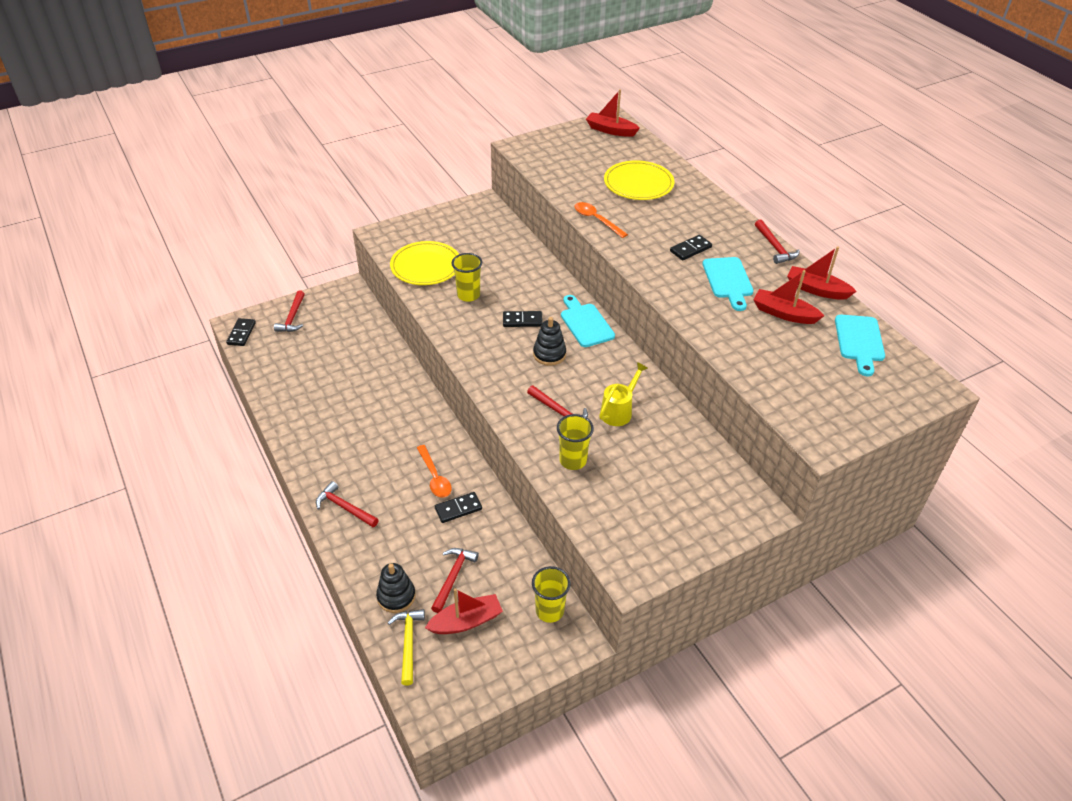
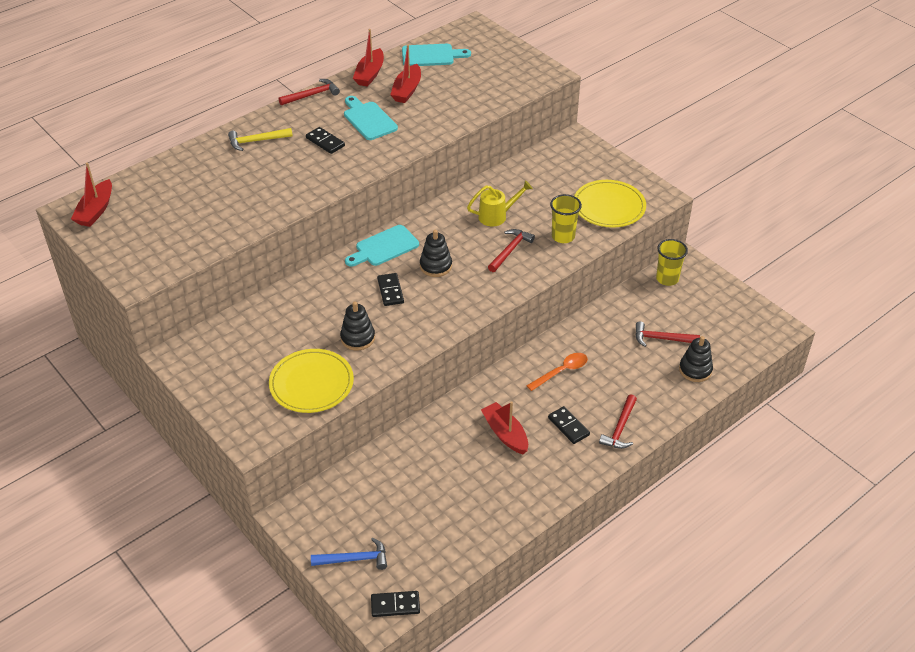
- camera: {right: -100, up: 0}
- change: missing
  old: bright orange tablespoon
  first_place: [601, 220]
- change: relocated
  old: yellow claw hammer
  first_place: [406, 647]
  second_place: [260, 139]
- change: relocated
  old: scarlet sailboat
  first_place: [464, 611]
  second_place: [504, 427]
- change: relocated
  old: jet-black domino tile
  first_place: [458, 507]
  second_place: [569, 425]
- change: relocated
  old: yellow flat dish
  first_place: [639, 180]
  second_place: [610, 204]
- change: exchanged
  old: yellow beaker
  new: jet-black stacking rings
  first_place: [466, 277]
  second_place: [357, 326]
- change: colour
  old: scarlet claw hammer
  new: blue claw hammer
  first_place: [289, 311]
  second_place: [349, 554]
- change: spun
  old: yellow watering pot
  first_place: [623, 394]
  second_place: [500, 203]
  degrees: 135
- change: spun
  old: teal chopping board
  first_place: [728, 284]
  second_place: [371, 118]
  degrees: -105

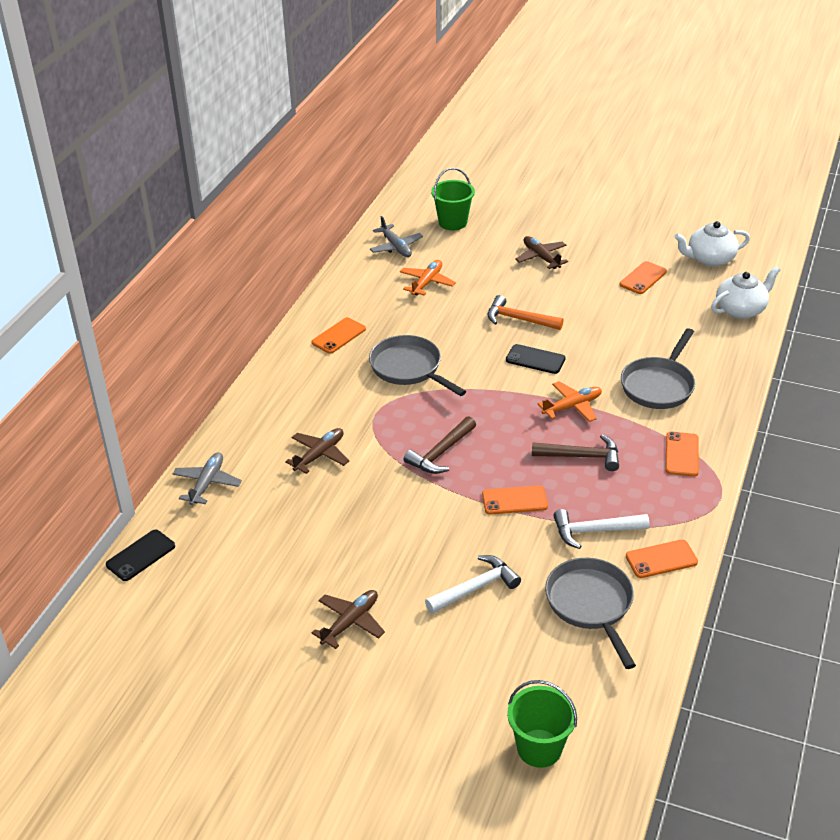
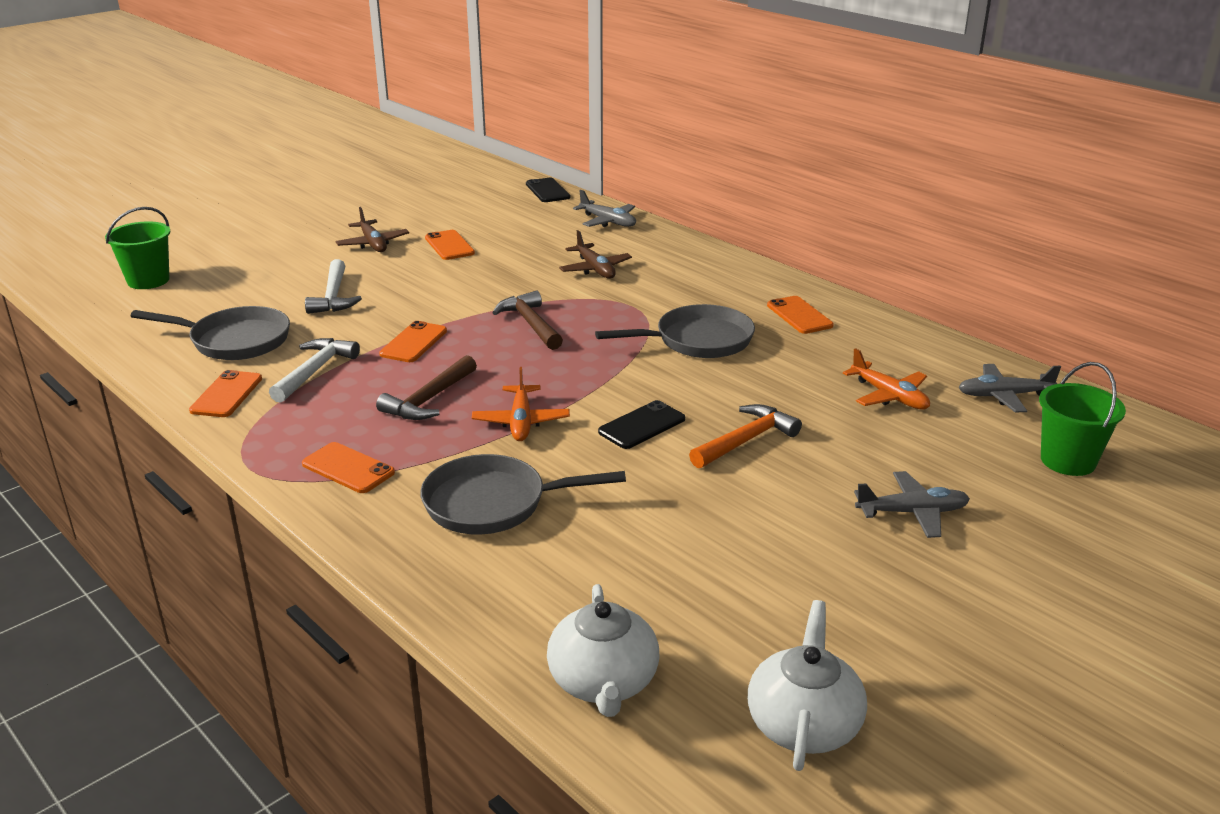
- camera: {right: 115, up: -10}
- change: relocated
  old: bright orange mobile phone
  first_place: [643, 277]
  second_place: [450, 245]
- change: colour
  old: russet plane
  new: ash-grey plane
  first_place: [541, 252]
  second_place: [912, 504]
- change: spun
  old: ash-grey frying pan
  first_place: [658, 368]
  second_place: [523, 494]
  degrees: -60

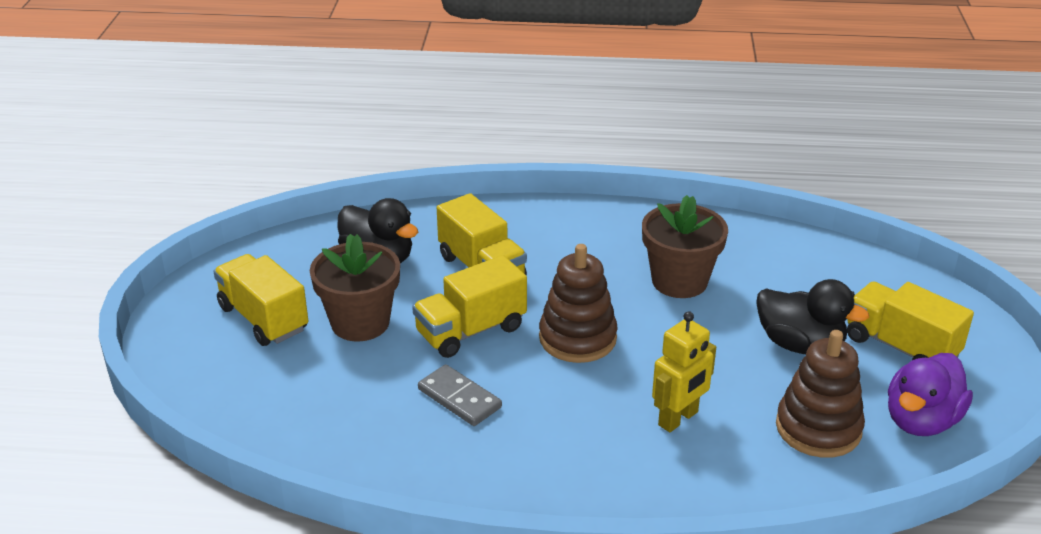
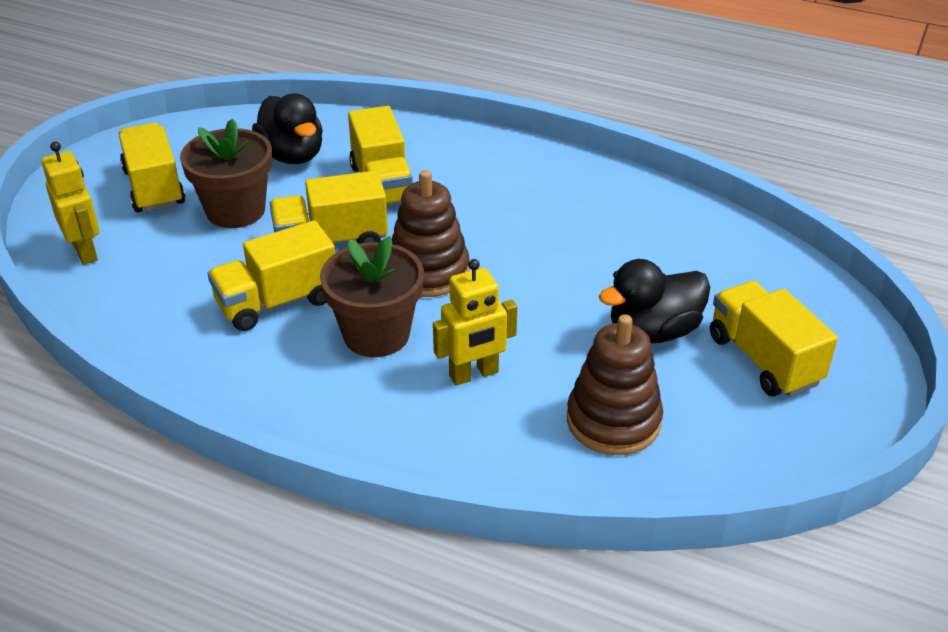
- camera: {right: 20, up: 5}
- change: missing
  old: royal purple rubber duck
  first_place: [930, 394]
- change: appeared
  new: yellow robot figure
  second_place: [70, 203]
- change: relocated
  old: russet plant pot
  first_place: [685, 246]
  second_place: [372, 296]
- change: exchanged
  old: ash-grey domino tile
  new: yellow truck
  first_place: [460, 395]
  second_place: [271, 275]
- change: spun
  old: jet-black rubber duck
  first_place: [812, 316]
  second_place: [654, 301]
  degrees: 105

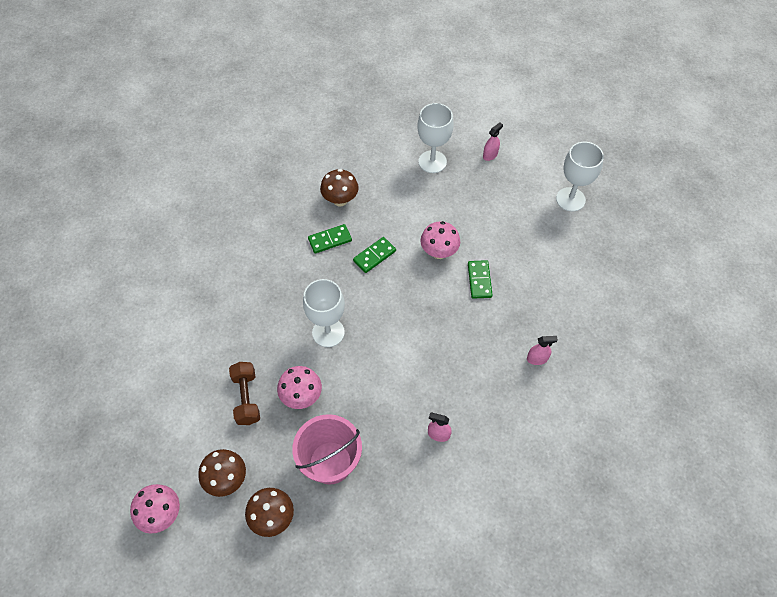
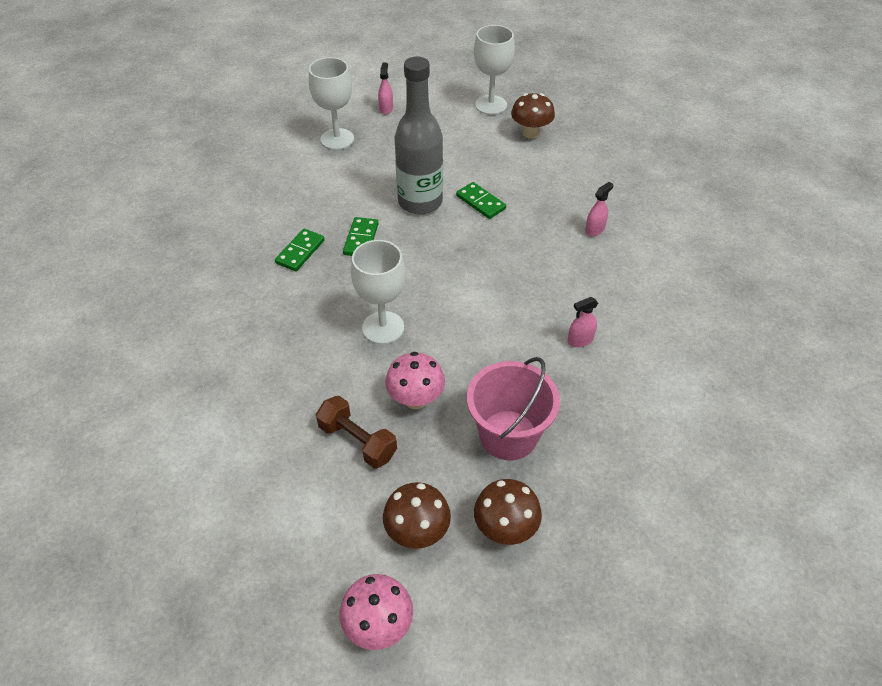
- camera: {right: -40, up: -10}
- change: relocated
  old: russet toadstool
  first_place: [339, 187]
  second_place: [533, 116]
- change: exchanged
  old: pink toadstool
  new: ash-grey drink bottle
  first_place: [440, 240]
  second_place: [418, 136]

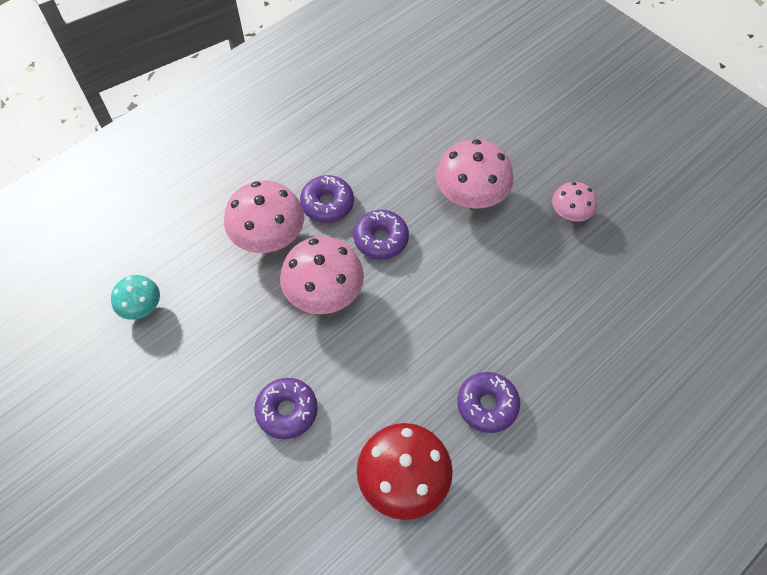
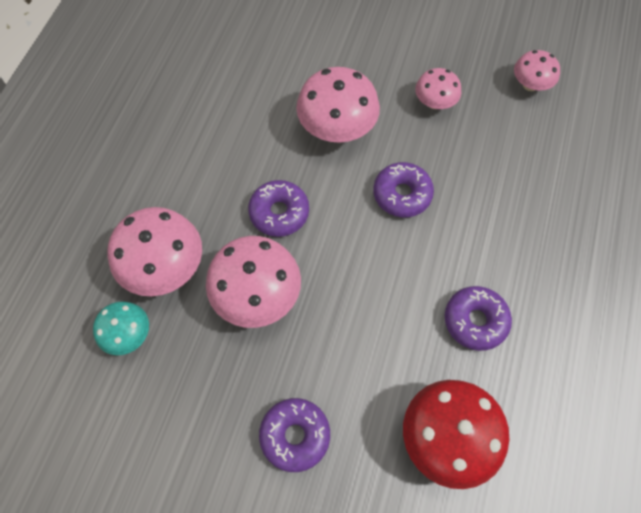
- camera: {right: -30, up: 5}
- change: appeared
  new: pink toadstool
  second_place: [537, 70]
- change: relocated
  old: teal toadstool
  first_place: [135, 297]
  second_place: [121, 328]
- change: relocated
  old: royal purple glazed donut
  first_place: [327, 199]
  second_place: [403, 189]

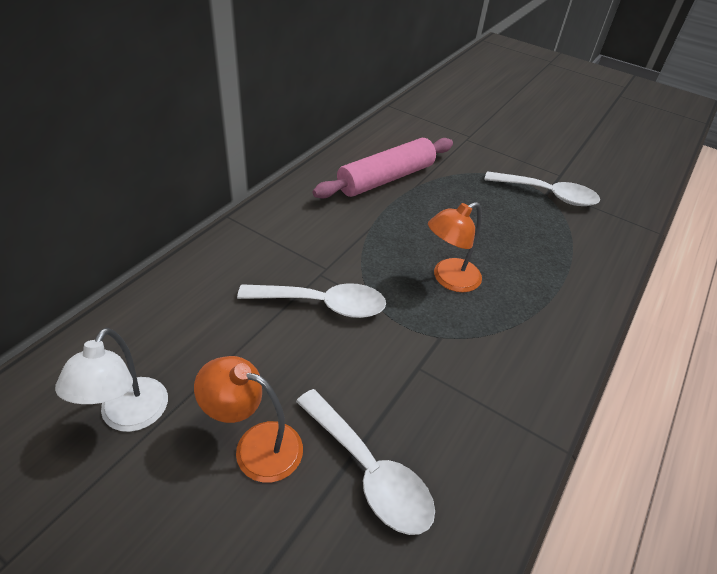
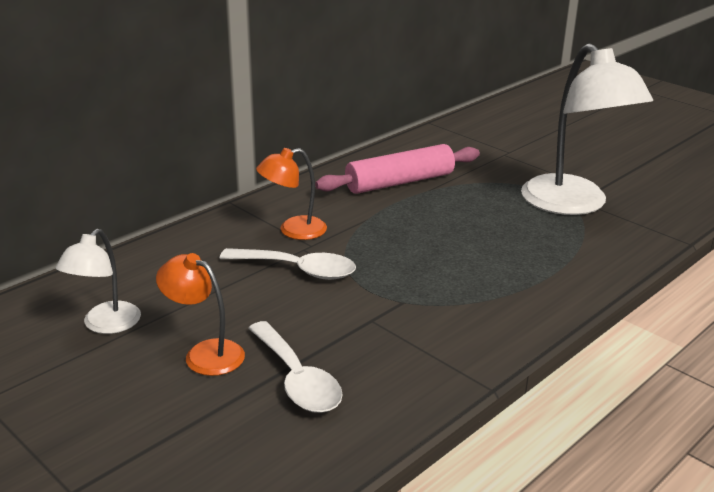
- camera: {right: 15, up: -15}
- change: relocated
  old: bright orange reading lamp
  first_place: [455, 247]
  second_place: [291, 194]
- change: exchanged
  old: snow-white tablespoon
  new: snow-white reading lamp
  first_place: [542, 188]
  second_place: [587, 129]

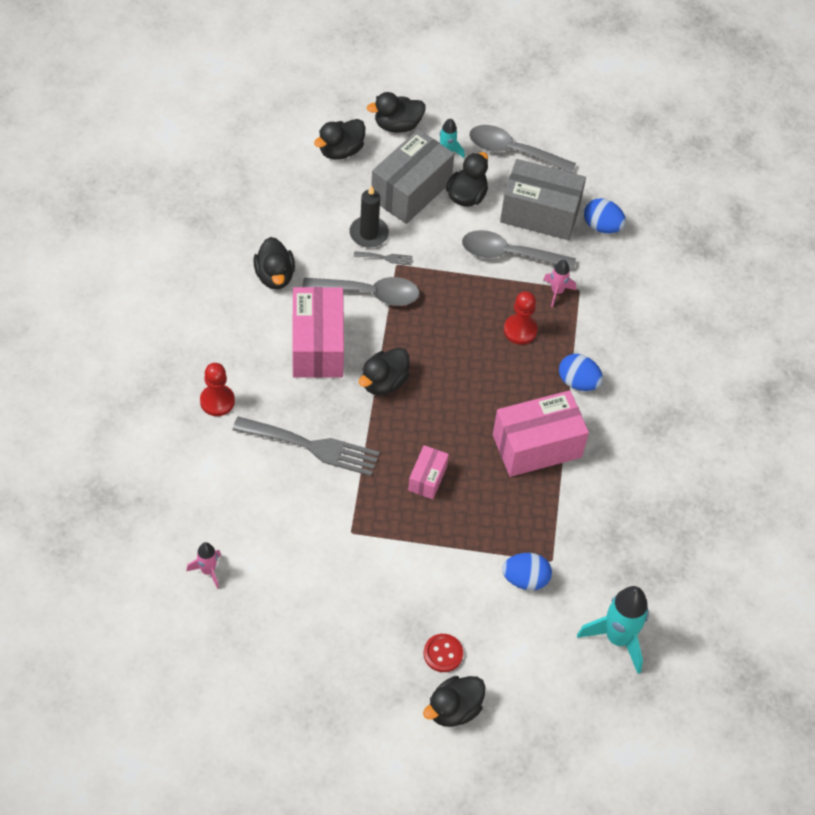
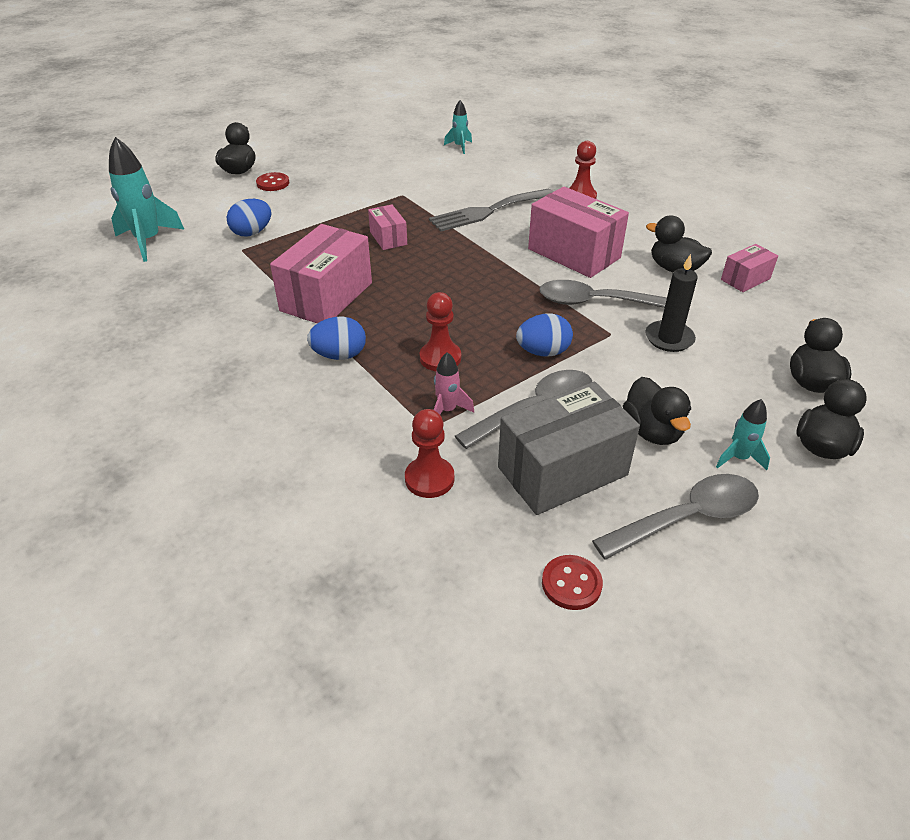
- camera: {right: 140, up: -15}
- change: missing
  old: ash-grey table fork
  first_place: [383, 258]
- change: missing
  old: jet-black rubber duck
  first_place: [384, 371]
- change: missing
  old: ash-grey parcel
  first_place: [413, 176]
- change: appeared
  new: scarlet chess pawn
  second_place: [429, 453]
- change: appeared
  new: scarlet button
  second_place: [572, 582]
- change: appeared
  new: pink parcel
  second_place: [749, 268]
- change: relocated
  old: blue egg shape
  first_place: [605, 215]
  second_place: [544, 335]
- change: colour
  old: pink spaceship
  new: teal spaceship
  first_place: [204, 565]
  second_place: [458, 127]
- change: spun
  old: ash-grey tablespoon
  first_place: [361, 291]
  second_place: [603, 294]
  degrees: 45

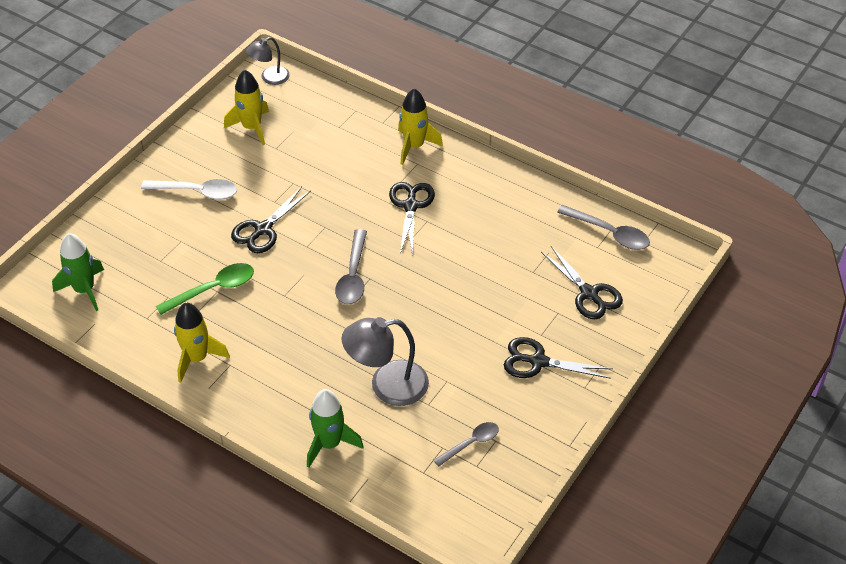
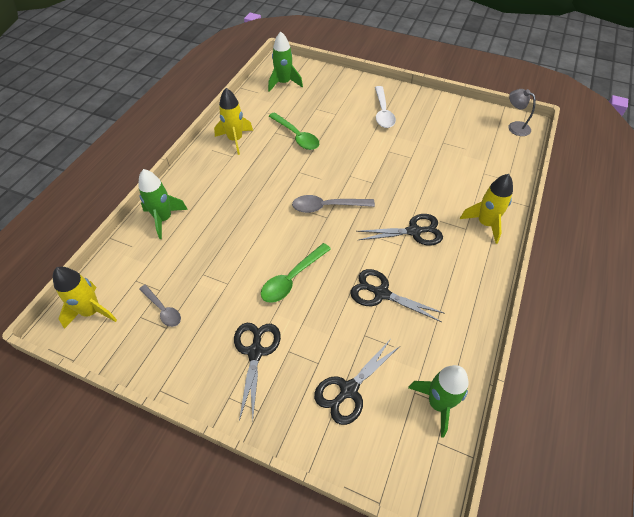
- camera: {right: 80, up: 5}
- change: missing
  old: ash-grey reading lamp
  first_place: [385, 361]
- change: appeared
  new: green tablespoon
  second_place: [296, 273]
- change: relocated
  old: yellow spaceship
  first_place: [246, 107]
  second_place: [85, 298]
- change: relocated
  old: jet-black pair of scissors
  first_place: [271, 220]
  second_place: [397, 295]
- change: exchanged
  old: ash-grey tablespoon
  new: green spaceship
  first_place: [603, 227]
  second_place: [438, 401]

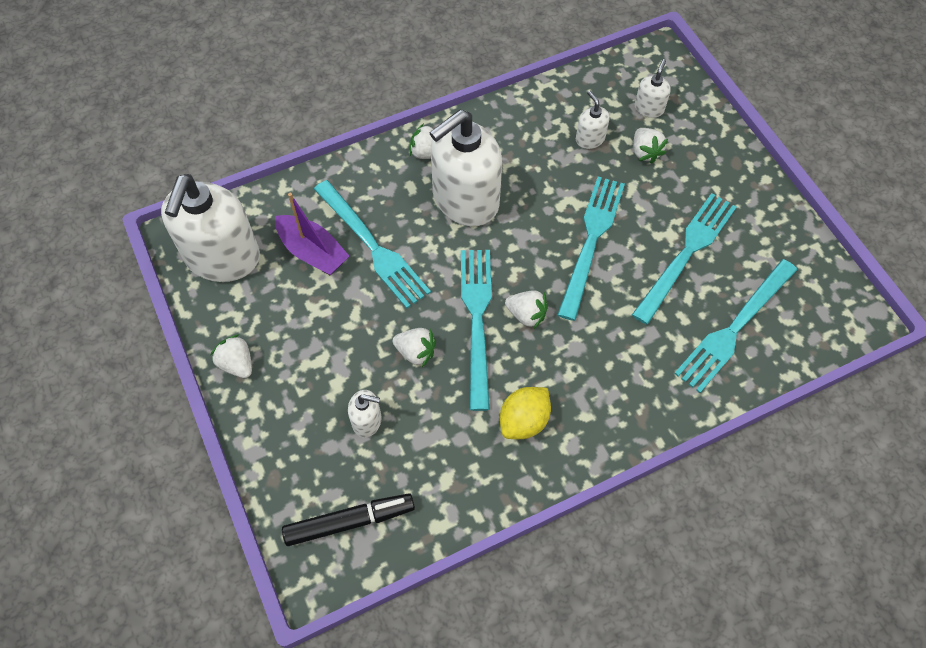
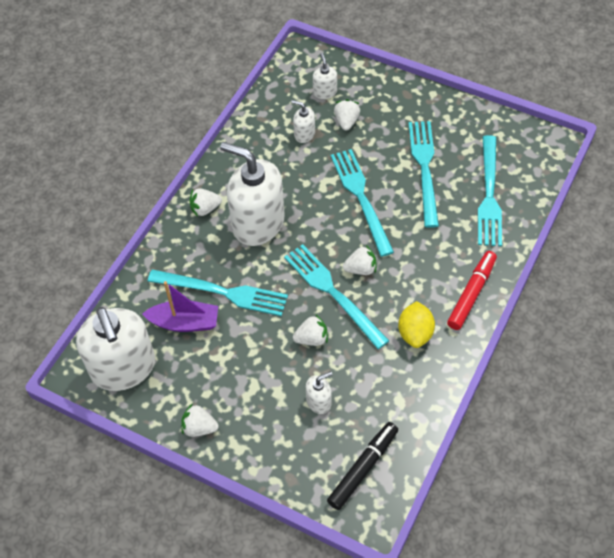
- camera: {right: -35, up: -5}
- change: appeared
  new: scarlet marker pen
  second_place: [472, 290]
- change: spun
  old: snow-white pump bottle
  first_place: [465, 168]
  second_place: [252, 194]
  degrees: 105
- change: spun
  old: snow-white berry
  first_place: [650, 146]
  second_place: [347, 114]
  degrees: -120

